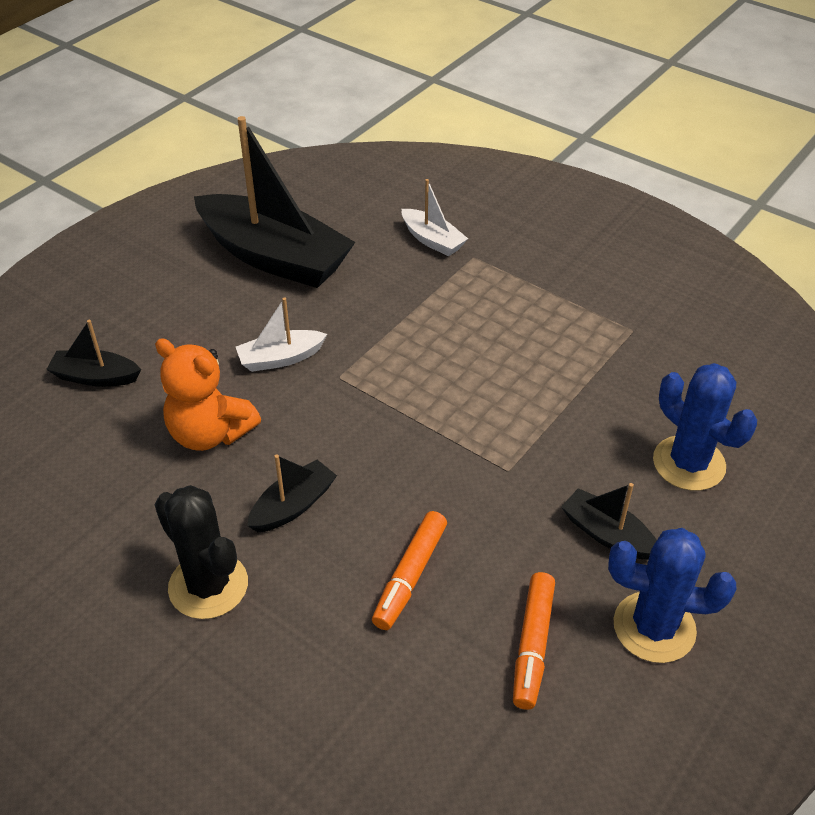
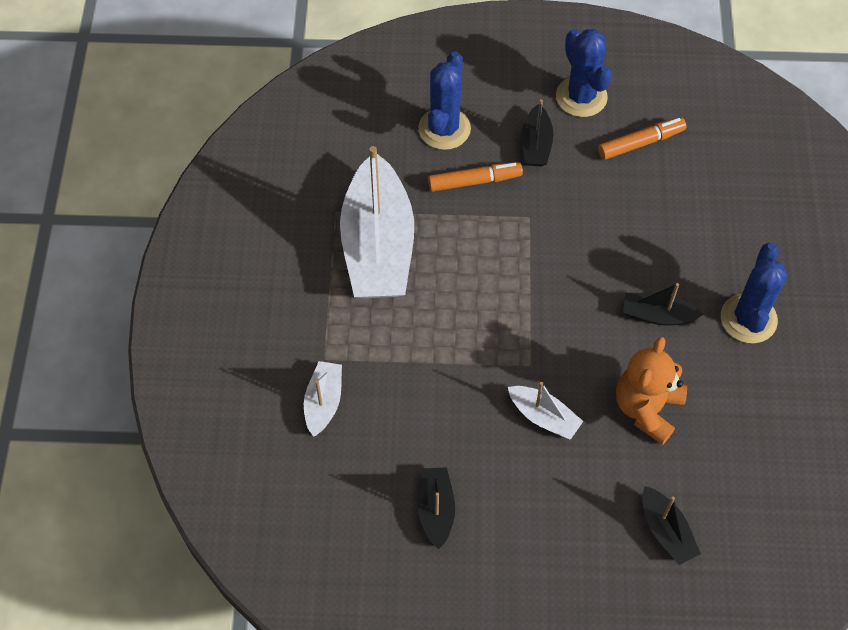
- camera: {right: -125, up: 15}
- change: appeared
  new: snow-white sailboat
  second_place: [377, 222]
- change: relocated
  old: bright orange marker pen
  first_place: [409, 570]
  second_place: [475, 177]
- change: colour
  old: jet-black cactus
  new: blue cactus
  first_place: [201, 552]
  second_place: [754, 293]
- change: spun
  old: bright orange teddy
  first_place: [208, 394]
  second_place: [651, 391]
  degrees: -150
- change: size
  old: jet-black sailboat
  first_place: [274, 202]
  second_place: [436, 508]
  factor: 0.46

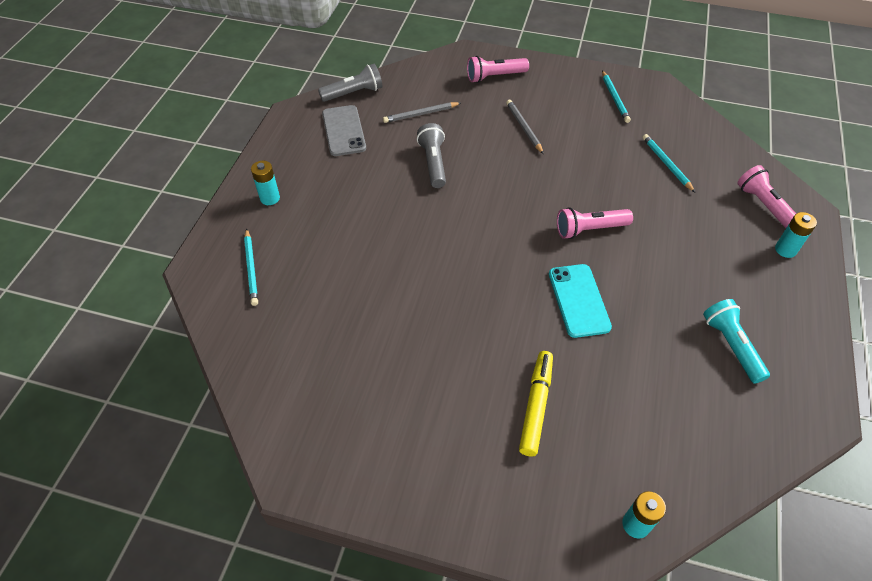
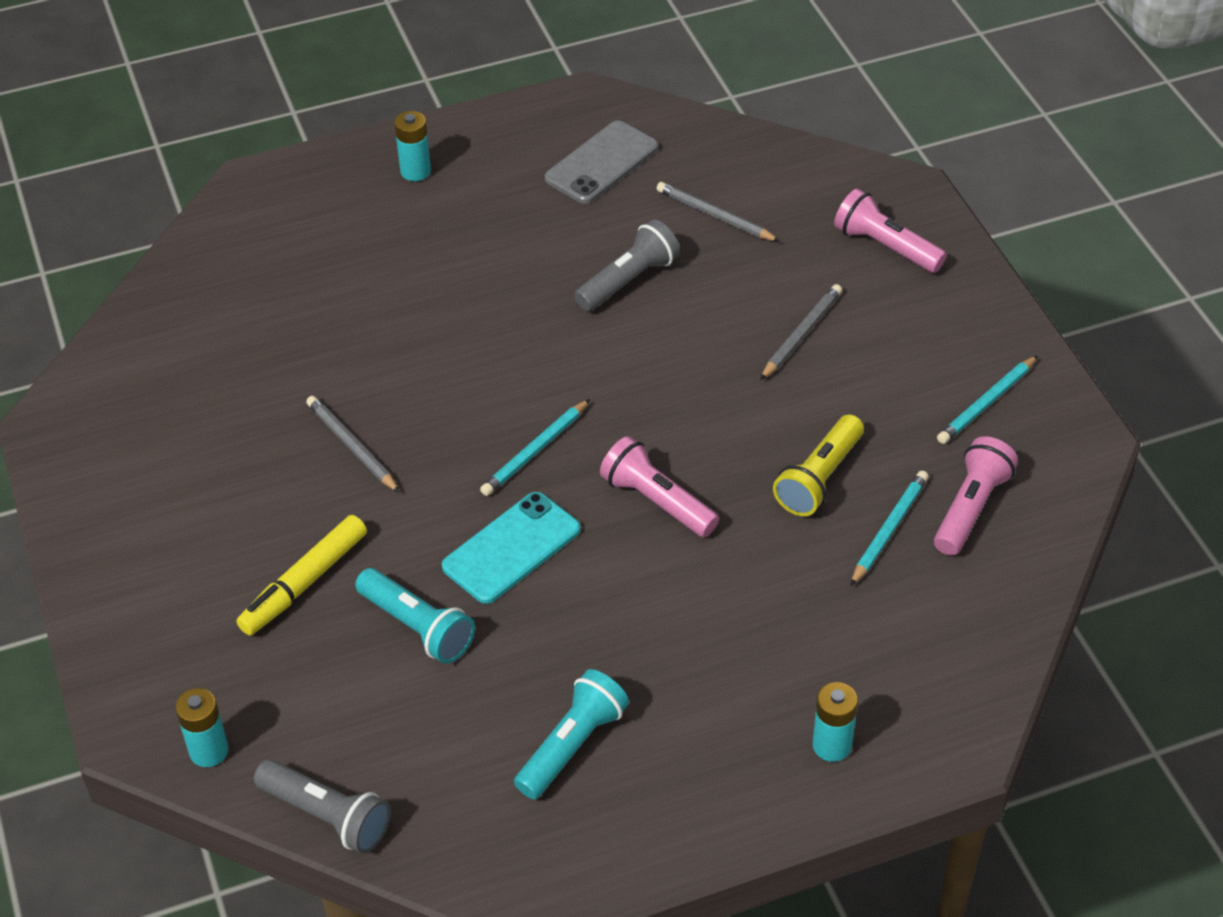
- camera: {right: 55, up: -5}
- change: appeared
  new: ash-grey lead pencil
  second_place: [353, 444]
- change: appeared
  new: teal flashlight
  second_place: [415, 615]
- change: appeared
  new: yellow flashlight
  second_place: [818, 465]
- change: relocated
  old: teal lead pencil
  first_place: [251, 267]
  second_place: [535, 447]
- change: relocated
  old: ash-grey flashlight
  first_place: [350, 83]
  second_place: [322, 806]
- change: relocated
  old: pink flashlight
  first_place: [766, 196]
  second_place: [976, 495]
- change: spun
  old: yellow marker pen
  first_place: [536, 404]
  second_place: [301, 575]
  degrees: 150

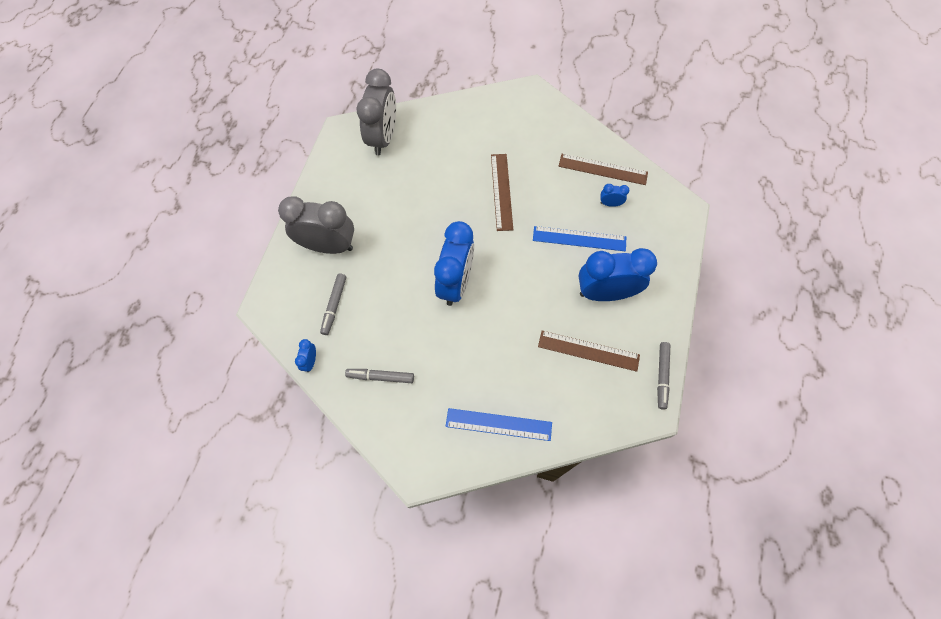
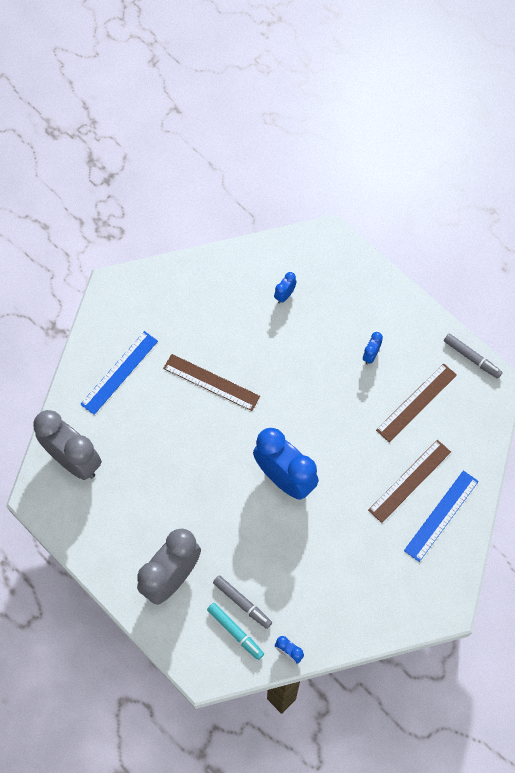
- camera: {right: -60, up: 0}
- change: missing
  old: ash-grey marker pen
  first_place: [379, 376]
- change: appeared
  new: teal marker pen
  second_place: [235, 631]
- change: relocated
  old: blue measuring stick
  first_place: [579, 238]
  second_place: [119, 373]
- change: relocated
  old: russet measuring stick
  first_place: [603, 169]
  second_place: [409, 481]
- change: size
  old: blue bedside clock
  first_place: [618, 274]
  second_place: [373, 348]
  factor: 0.42

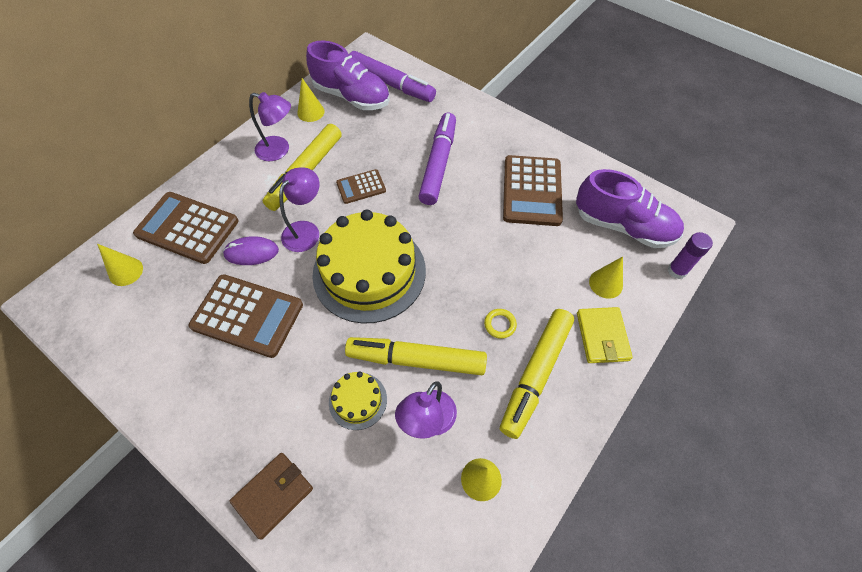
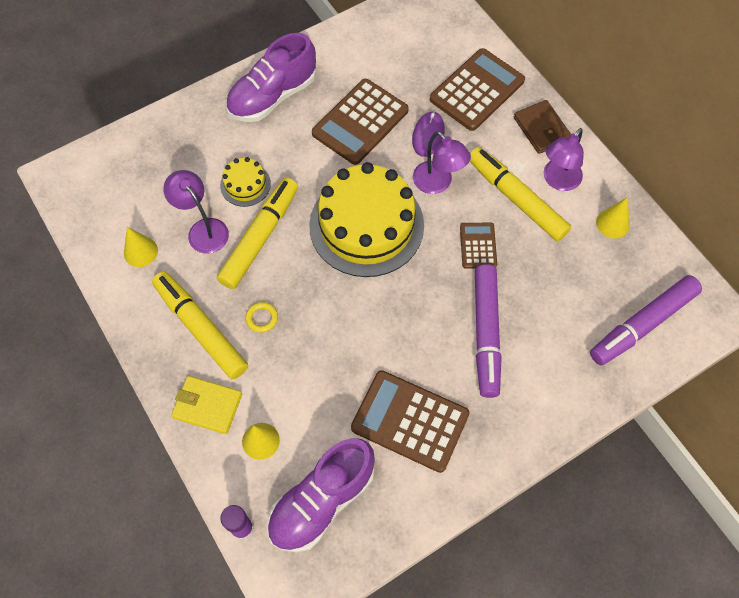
- camera: {right: 110, up: 5}
- change: missing
  old: yellow cone
  first_place: [120, 265]
- change: relocated
  old: russet wallet
  first_place: [271, 496]
  second_place: [542, 127]
- change: relocated
  old: royal purple sneaker
  first_place: [348, 75]
  second_place: [271, 77]
- change: spun
  old: royal purple marker pen
  first_place: [437, 159]
  second_place: [488, 331]
  degrees: 60

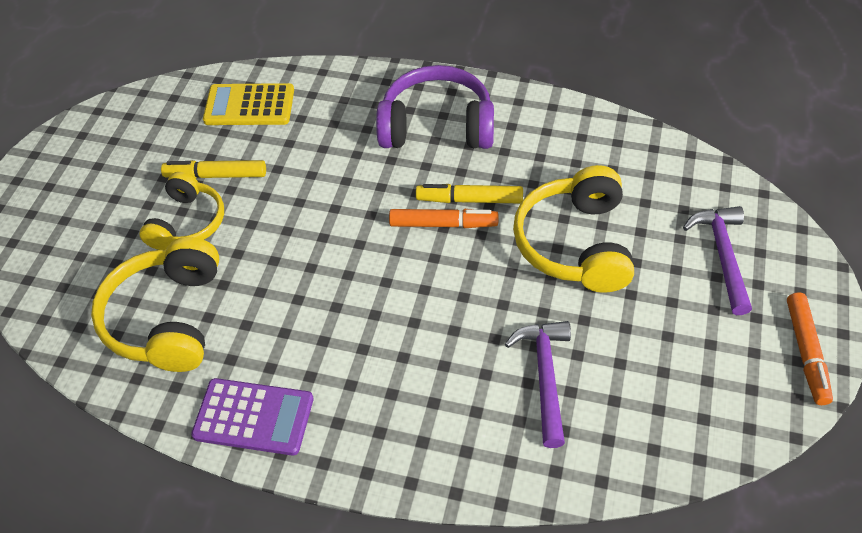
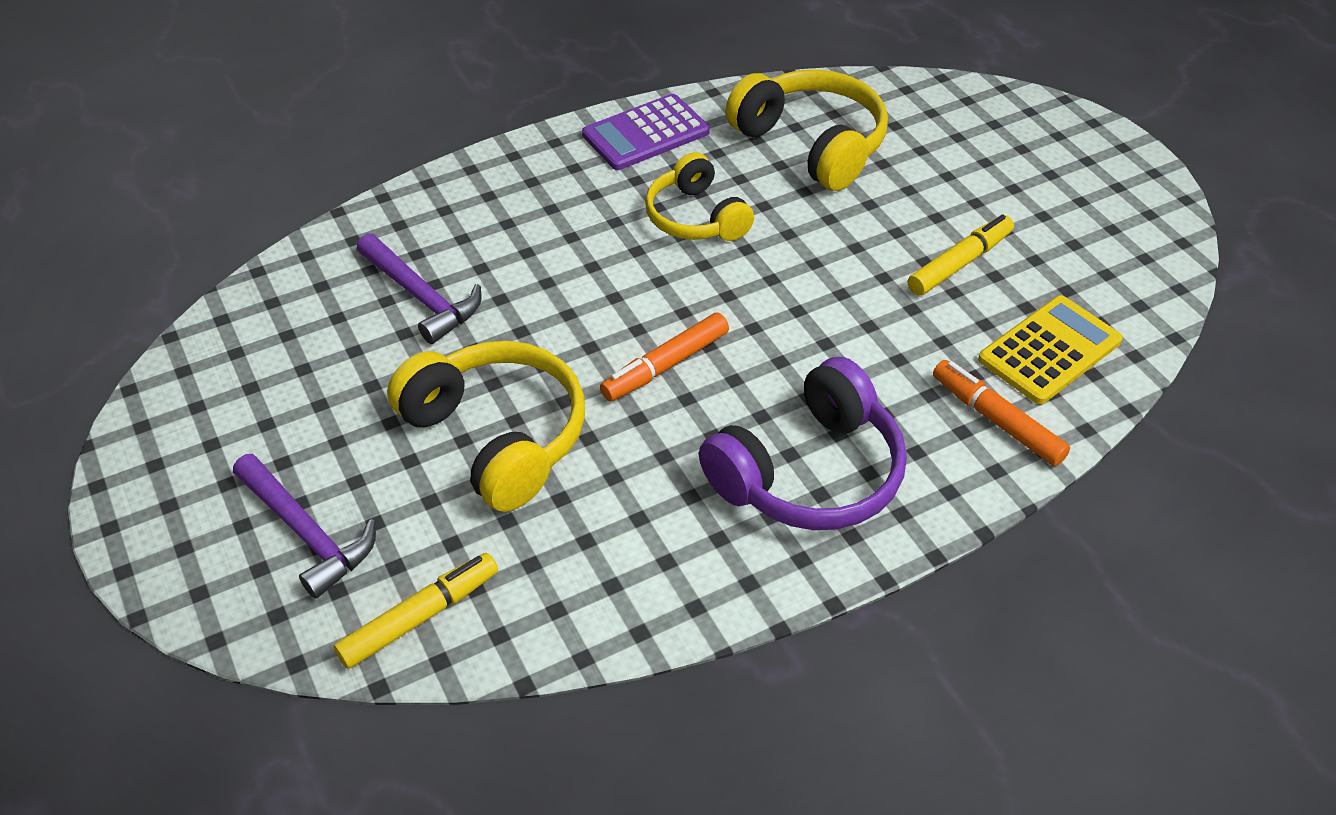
- camera: {right: 135, up: -5}
- change: relocated
  old: yellow headphones
  first_place: [182, 211]
  second_place: [699, 196]
- change: relocated
  old: yellow marker pen
  first_place: [469, 193]
  second_place: [416, 611]
- change: relocated
  old: bright orange marker pen
  first_place: [810, 348]
  second_place: [1001, 413]

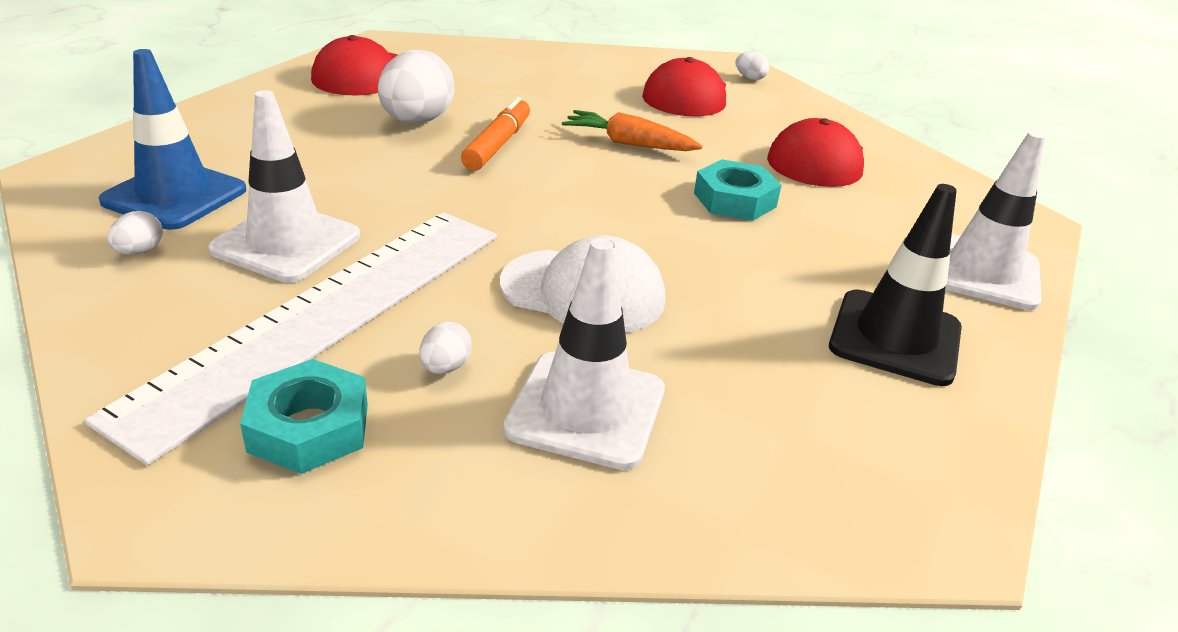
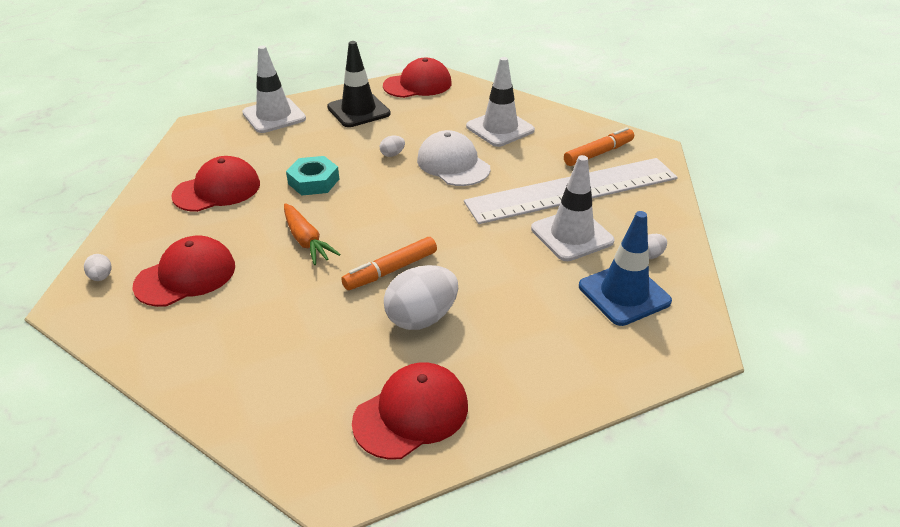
- camera: {right: -140, up: 5}
- change: appeared
  new: scarlet cap
  second_place: [417, 78]
- change: relocated
  old: snow-white egg shape
  first_place: [445, 348]
  second_place: [392, 146]
- change: exchanged
  old: teal nut
  new: bright orange marker pen
  first_place: [304, 416]
  second_place: [599, 146]

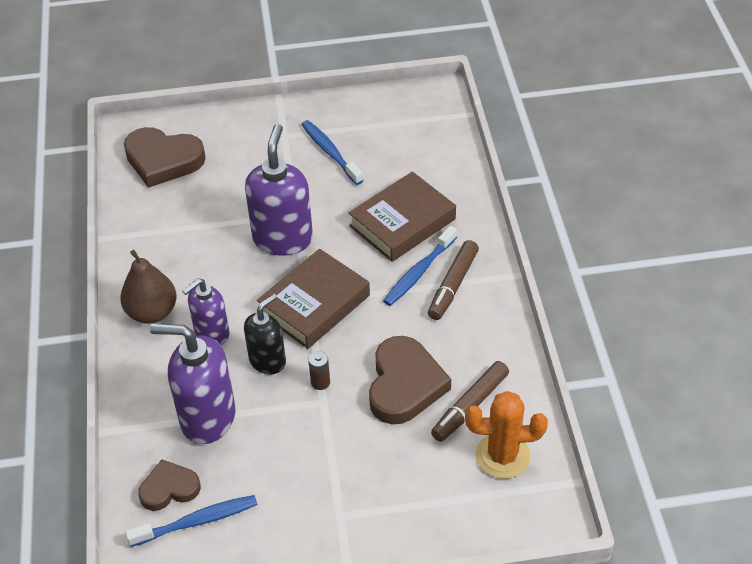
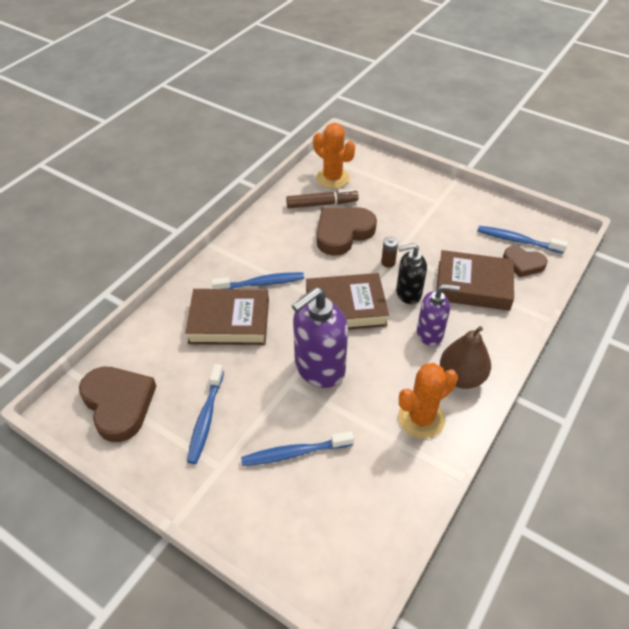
- camera: {right: -140, up: 0}
- change: missing
  old: russet marker pen
  first_place: [453, 280]
- change: appeared
  new: blue tooth brush
  second_place: [297, 448]
- change: appeared
  new: bright orange cactus
  second_place: [428, 401]
- change: relocated
  old: russet love heart
  first_place: [165, 157]
  second_place: [117, 404]
- change: exchanged
  old: royal purple pump bottle
  new: russet hardback
  first_place: [193, 384]
  second_place: [475, 280]

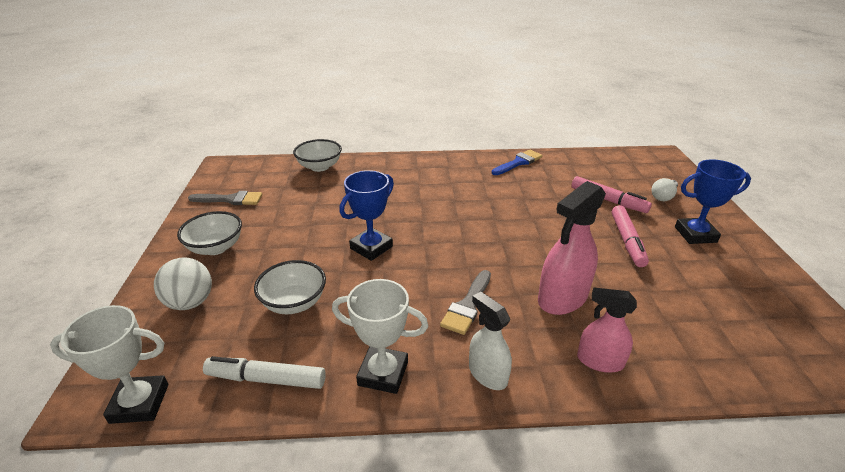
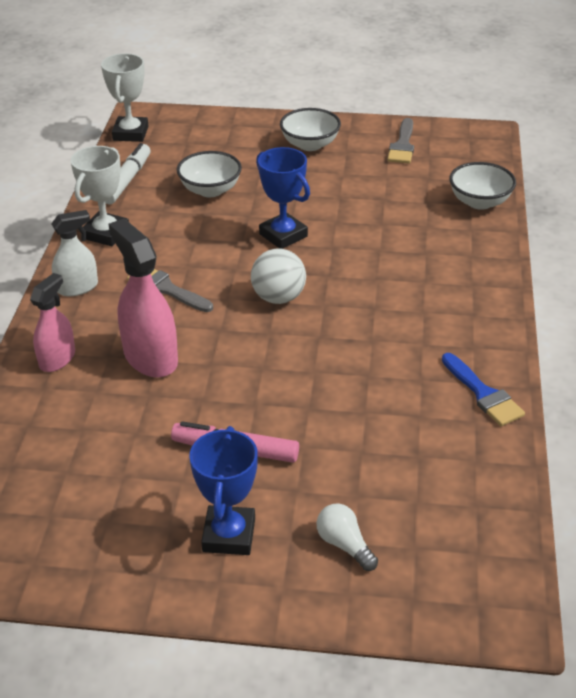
- camera: {right: 100, up: 5}
- change: missing
  old: pink marker pen
  first_place: [611, 194]
- change: relocated
  old: snow-white play ball
  first_place: [183, 283]
  second_place: [278, 276]

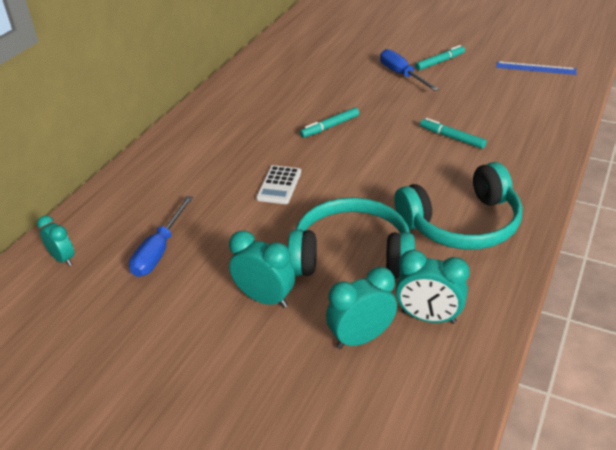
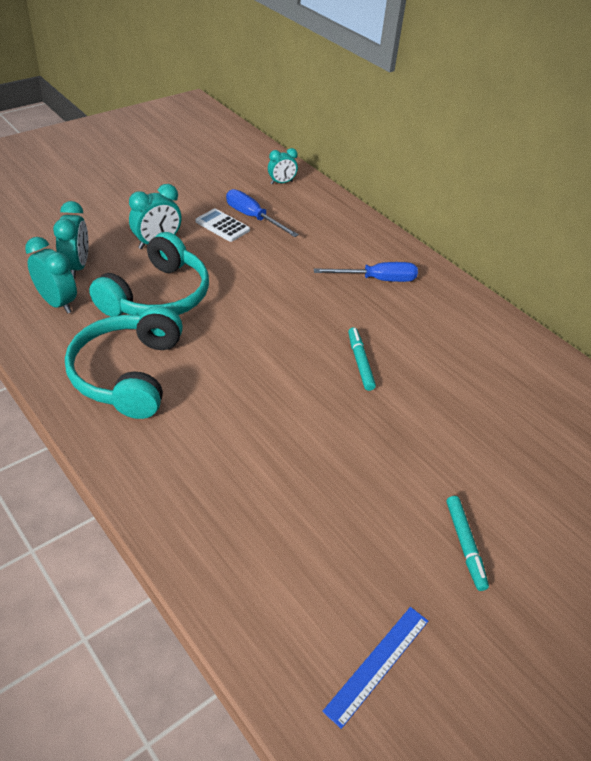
- camera: {right: 110, up: 5}
- change: missing
  old: teal marker pen
  first_place: [453, 133]
- change: relocated
  old: snow-white calculator
  first_place: [278, 184]
  second_place: [222, 225]
- change: relocated
  old: blue flat screwdriver
  first_place: [409, 70]
  second_place: [366, 272]
- change: spun
  old: teal bedside clock
  first_place: [432, 287]
  second_place: [51, 275]
  degrees: 90

